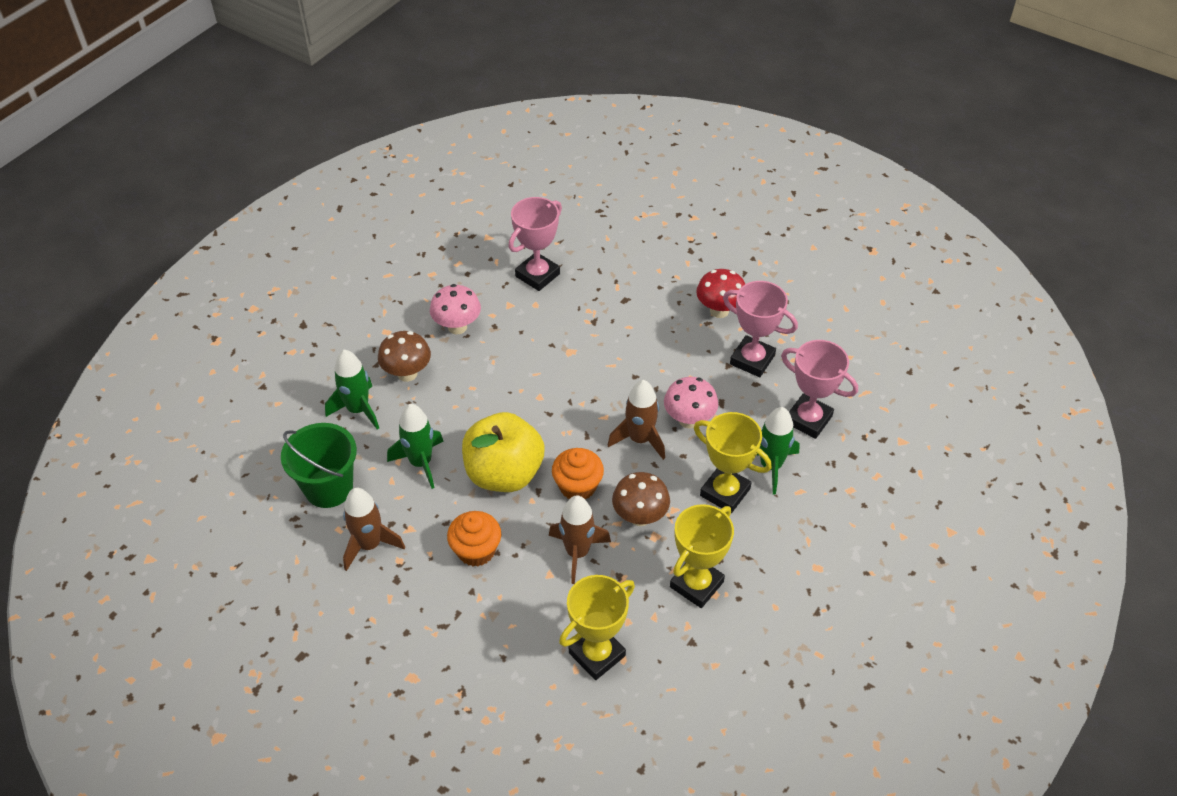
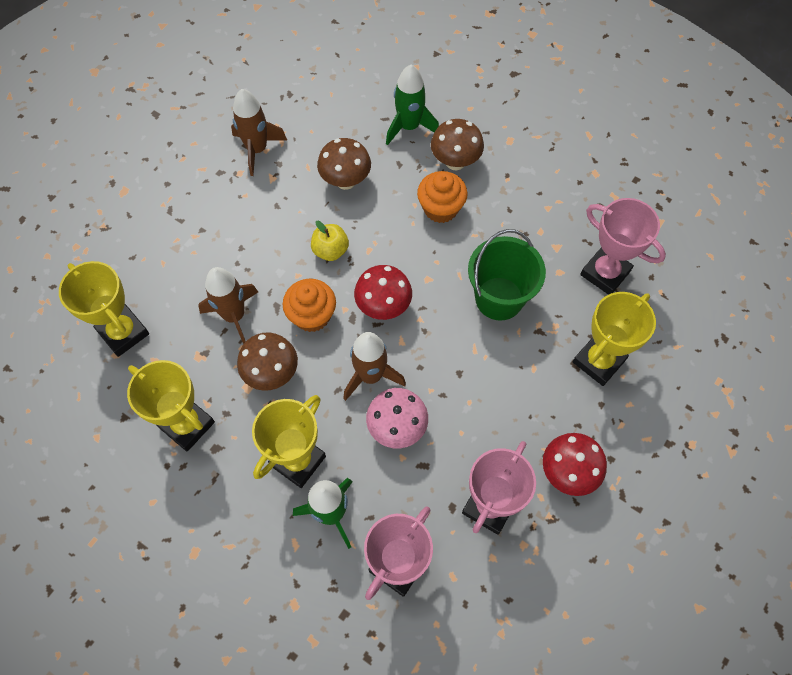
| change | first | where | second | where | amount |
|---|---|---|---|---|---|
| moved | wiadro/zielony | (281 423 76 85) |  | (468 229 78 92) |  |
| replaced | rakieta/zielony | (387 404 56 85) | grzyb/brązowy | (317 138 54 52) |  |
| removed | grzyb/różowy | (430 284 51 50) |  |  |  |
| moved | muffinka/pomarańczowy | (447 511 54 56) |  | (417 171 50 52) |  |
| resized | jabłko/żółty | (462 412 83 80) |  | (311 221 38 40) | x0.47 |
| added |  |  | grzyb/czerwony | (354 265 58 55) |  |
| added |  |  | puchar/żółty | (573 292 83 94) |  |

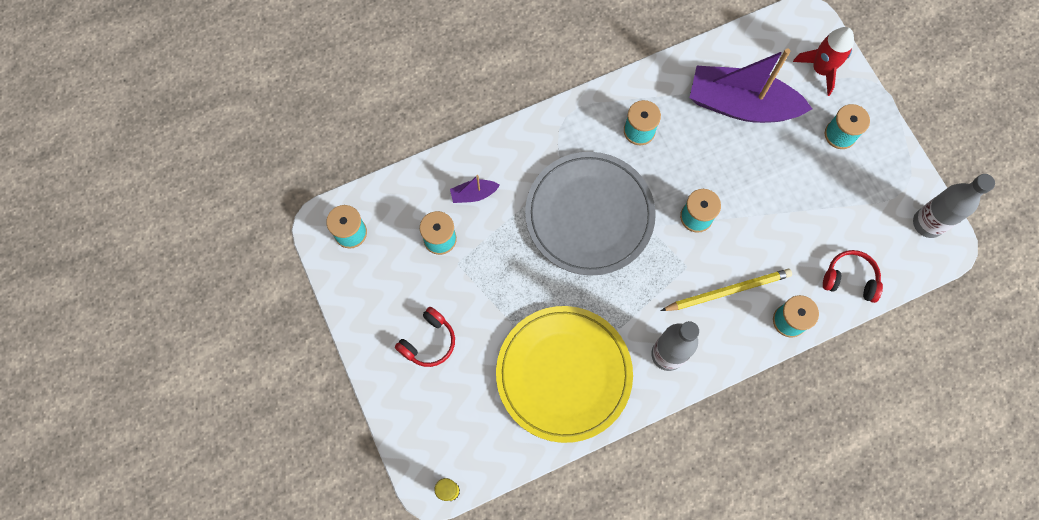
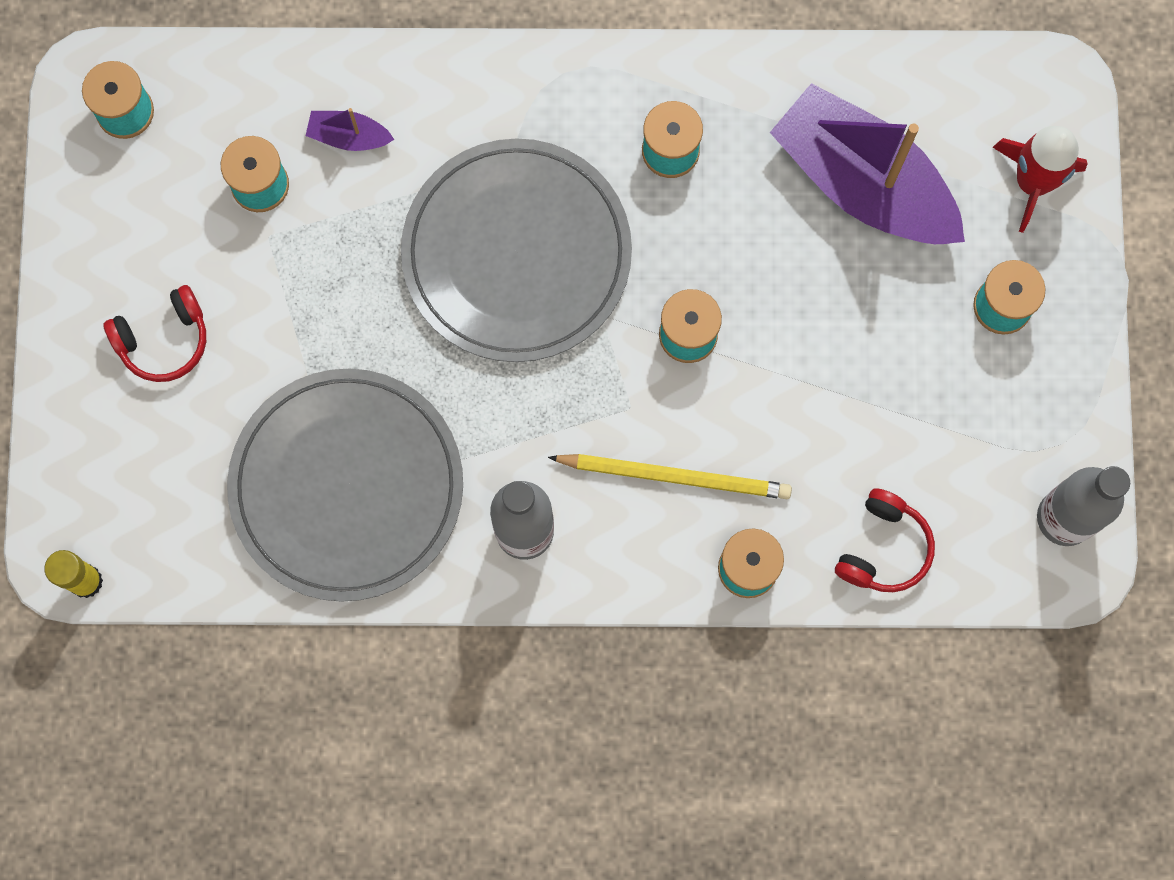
| change | first | where | second | where | amount |
|---|---|---|---|---|---|
| recoloured | talerz/żółty | (496 306 137 137) | talerz/szary | (227 369 236 233) |  |
| turned | słuchawki/czerwony | (823 250 60 53) |  | (835 488 100 104) | 75 degrees clockwise |

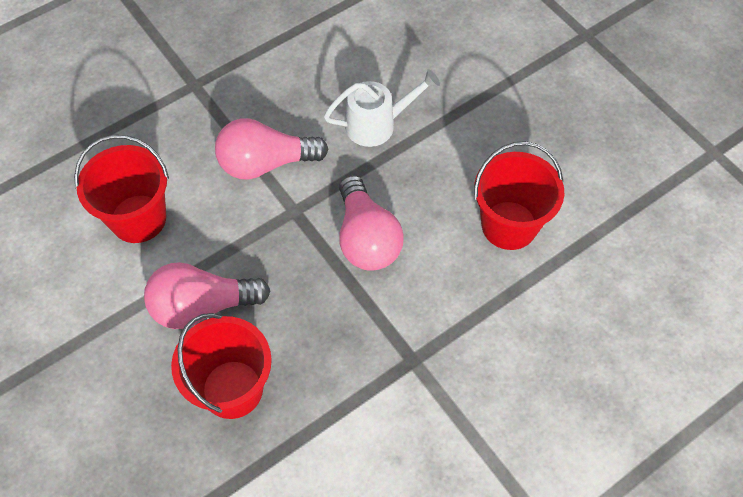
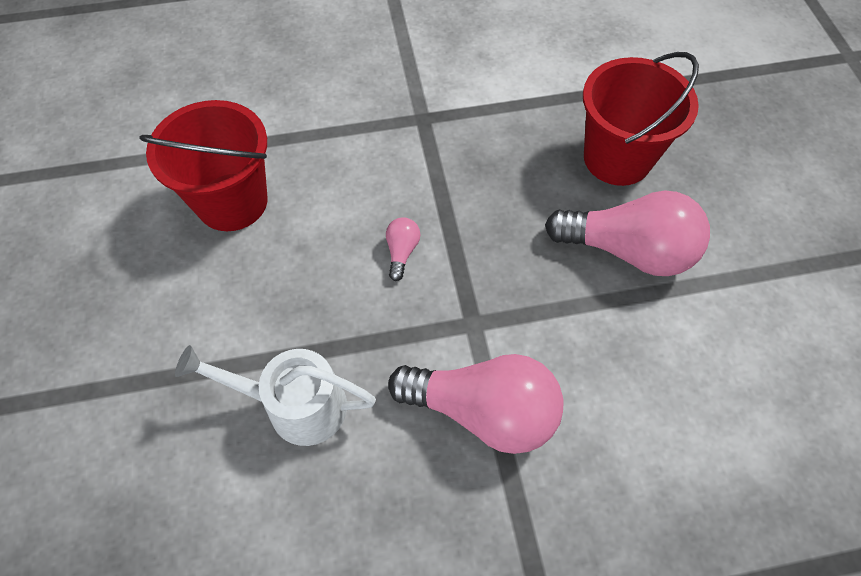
| change | first | where | second | where | amount |
|---|---|---|---|---|---|
| removed | wiadro/czerwony | (74 135 95 108) |  |  |  |
| resized | żarówka/różowy | (339 175 65 96) |  | (386 217 34 64) | x0.42 |

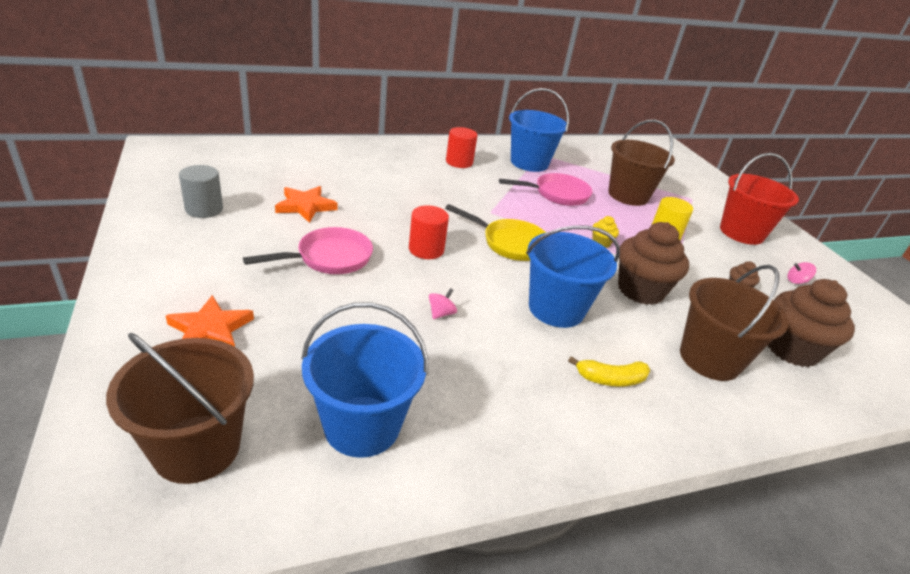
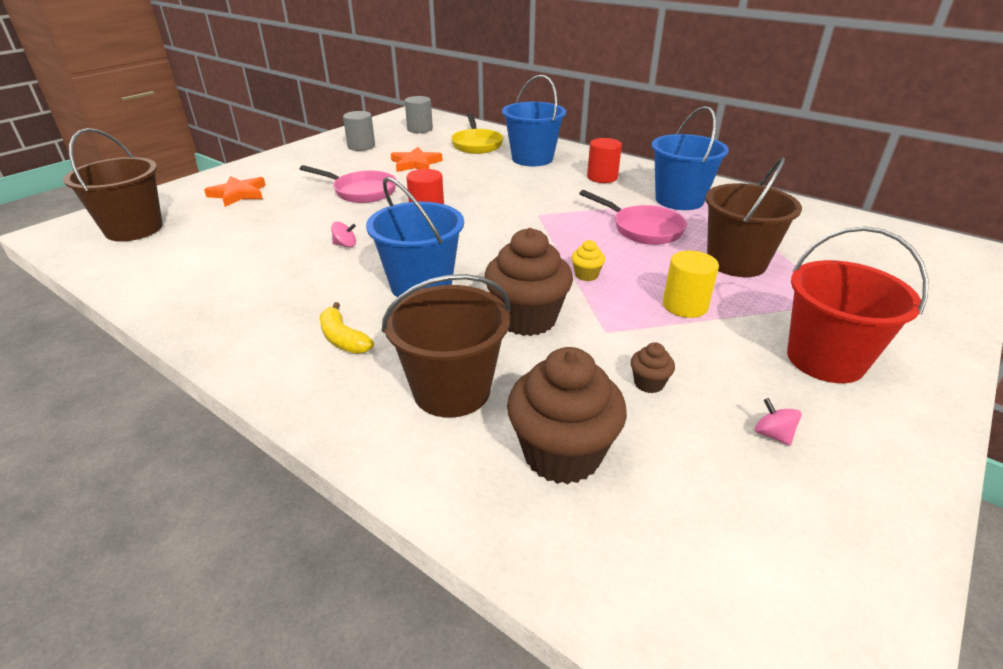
| change | first | where | second | where | amount |
|---|---|---|---|---|---|
| moved | wiadro/niebieski | (301 302 127 156) |  | (502 75 64 91) |  |
| moved | patelnia/żółty | (445 204 101 57) |  | (451 113 53 41) |  |
| added |  |  | walec/szary | (405 96 28 37) |  |

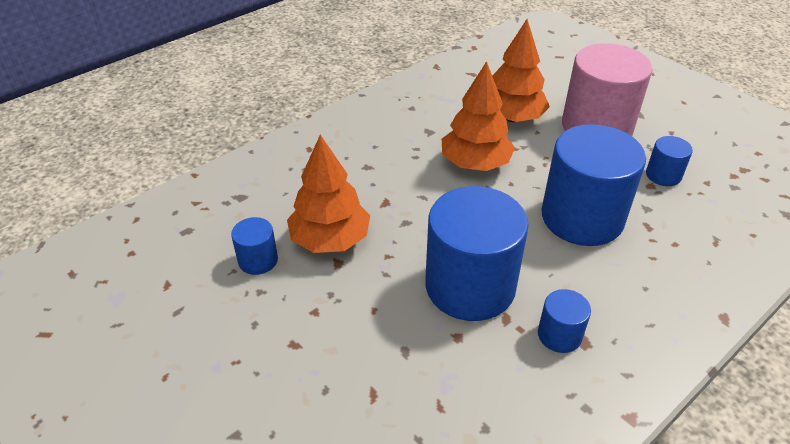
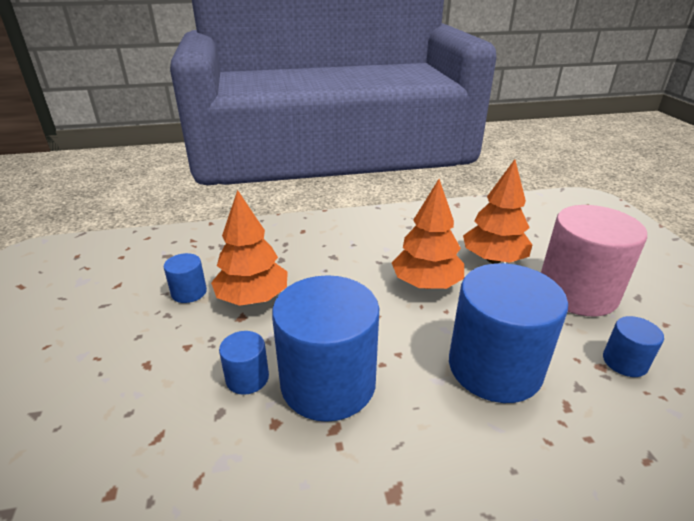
| change | first | where | second | where | amount |
|---|---|---|---|---|---|
| moved | walec/niebieski | (538 289 53 64) |  | (219 331 50 64) |  |

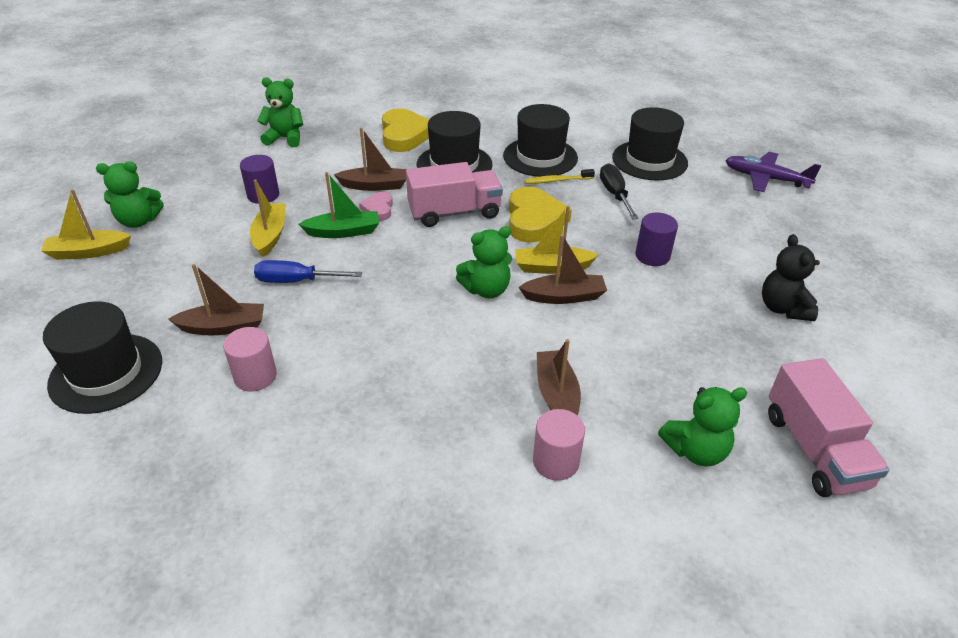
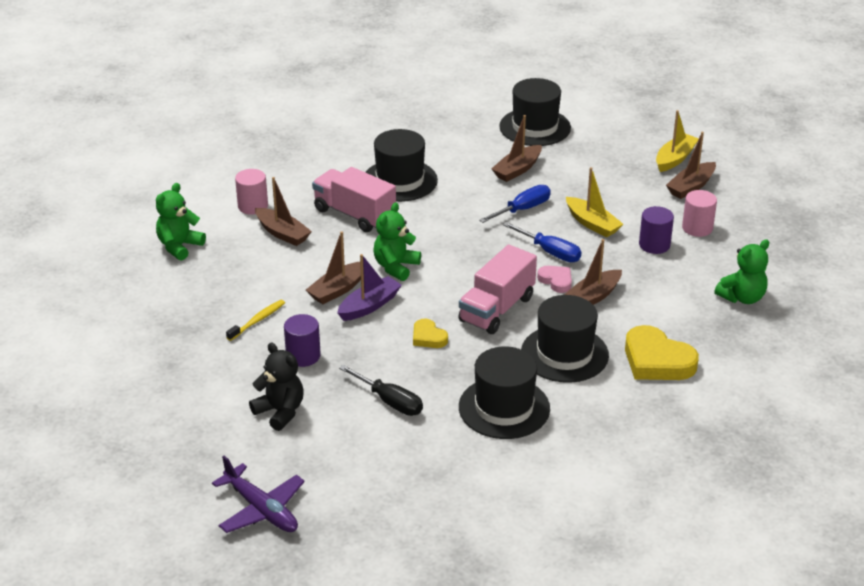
| change | first | where | second | where | amount |
|---|---|---|---|---|---|
| replaced | miś/zielony | (96 161 68 67) | łódka/brązowy | (666 132 50 67) |  |
| moved | walec/różowy | (223 327 54 65) |  | (682 190 35 47) |  |
| replaced | łódka/zielony | (299 172 80 66) | śrubokręt/niebieski | (503 222 78 40) |  |
| resized | serce/żółty | (509 187 63 56) |  | (413 318 35 30) | x0.53 |
| recoloured | łódka/żółty | (515 206 83 68) | łódka/fioletowy | (337 254 65 67) |  |
| moved | szczoteczka do zębów/żółty | (525 169 70 15) |  | (226 300 59 41) |  |
| moved | kapelusz/czarny | (612 107 76 73) |  | (365 129 73 73) |  |
| turned | samolot/fioletowy | (725 152 96 40) |  | (212 456 93 77) | 60 degrees clockwise |
| moved | miś/czarny | (762 234 58 87) |  | (249 343 54 88) |  |
| moved | ciężarówka/różowy | (768 358 122 139) |  | (312 167 84 65) |  |

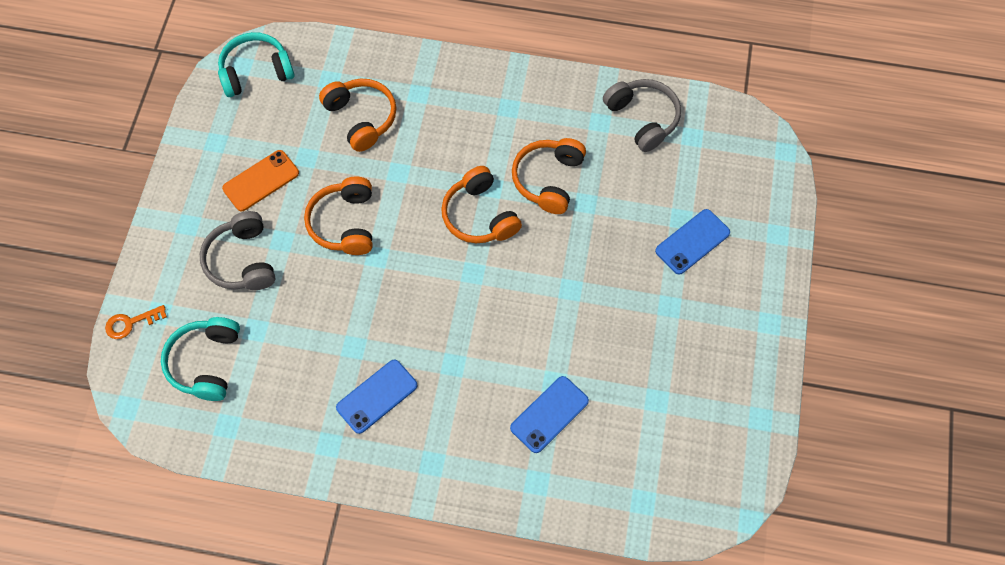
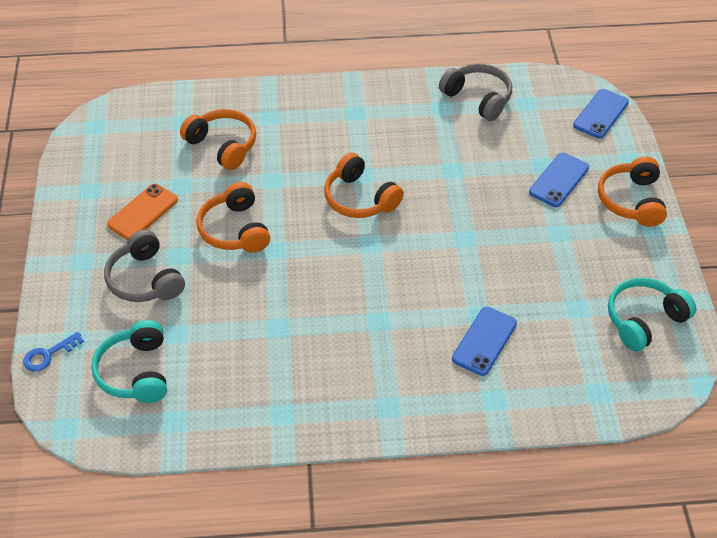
| change | first | where | second | where | amount |
|---|---|---|---|---|---|
| recoloured | klucz/pomarańczowy | (105 305 62 34) | klucz/niebieski | (23 332 61 40) |  |
| moved | słuchawki/turkusowy | (218 32 76 65) |  | (608 277 88 74) |  |
| moved | telefon/niebieski | (336 360 81 74) |  | (573 89 56 49) |  |
| moved | słuchawki/pomarańczowy | (512 138 74 76) |  | (598 157 69 70) |  |

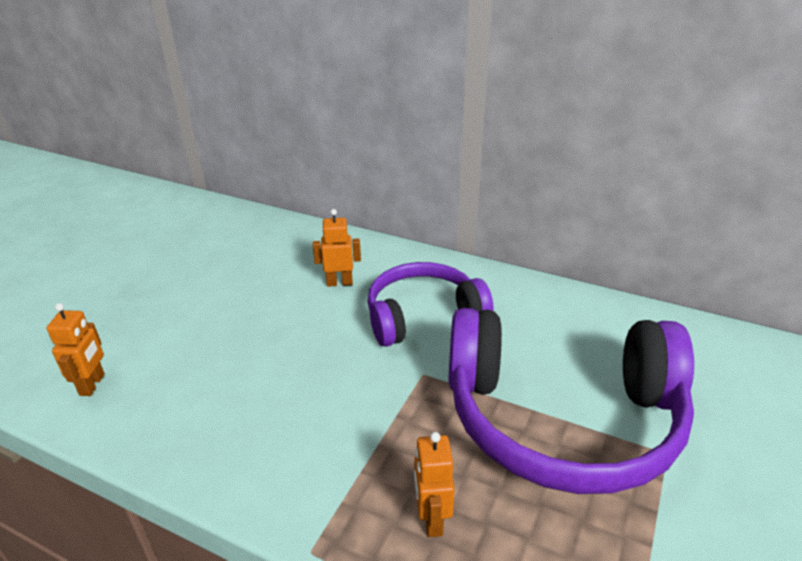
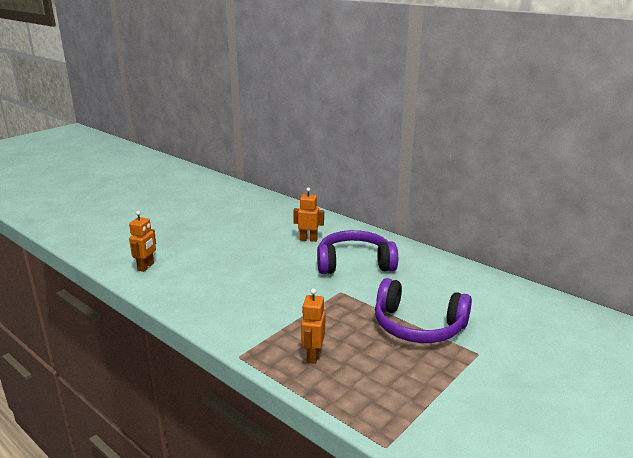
| change | first | where | second | where | amount |
|---|---|---|---|---|---|
| resized | słuchawki/fioletowy | (448 308 246 186) |  | (375 278 97 65) | x0.60 |

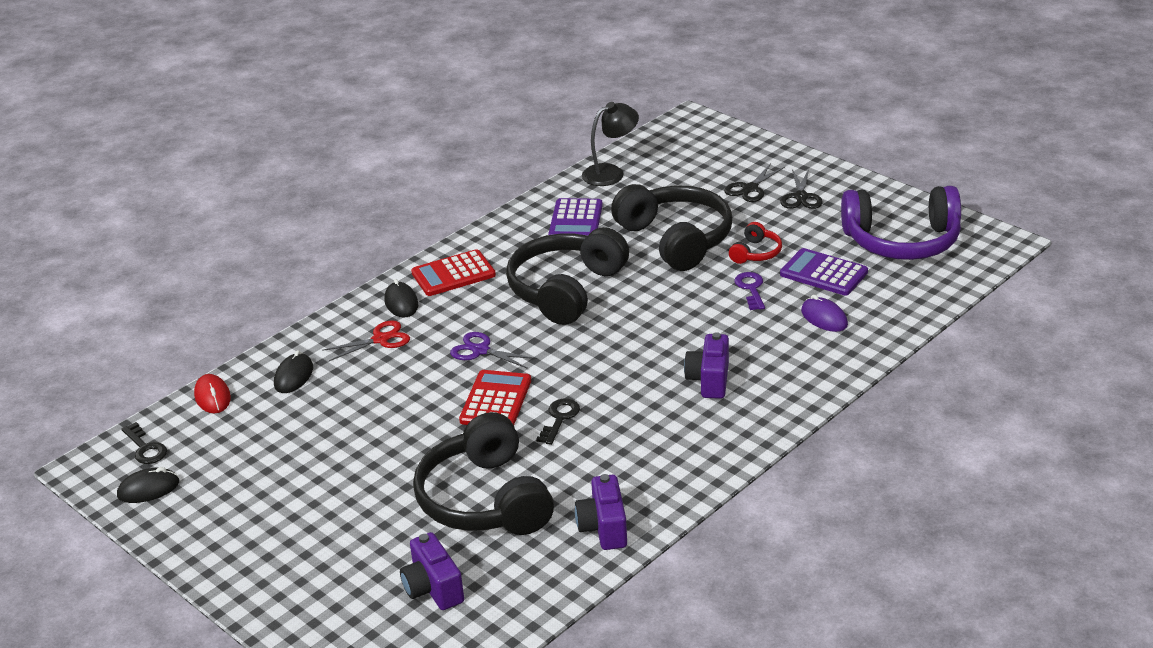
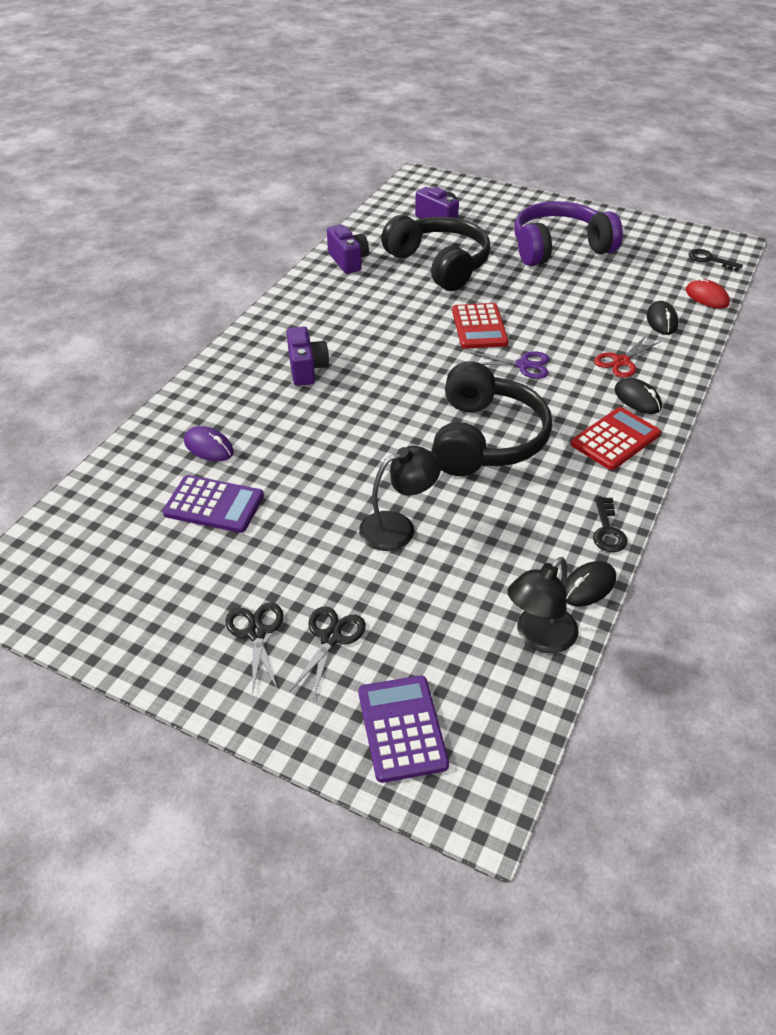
| change | first | where | second | where | amount |
|---|---|---|---|---|---|
| moved | myszka/czarny | (117 467 62 36) |  | (565 561 51 45) |  |
| moved | klucz/czarny | (536 399 44 46) |  | (593 497 35 55) |  |
| moved | kalkulator/fioletowy | (548 198 55 38) |  | (358 675 91 108) |  |
| replaced | słuchawki/czarny | (611 184 121 87) | lampka/czarny | (359 446 82 105) |  |
| removed | słuchawki/czerwony | (729 222 53 42) |  |  |  |
| removed | klucz/fioletowy | (734 272 31 38) |  |  |  |
| moved | słuchawki/fioletowy | (841 186 120 74) |  | (514 201 109 65) |  |

